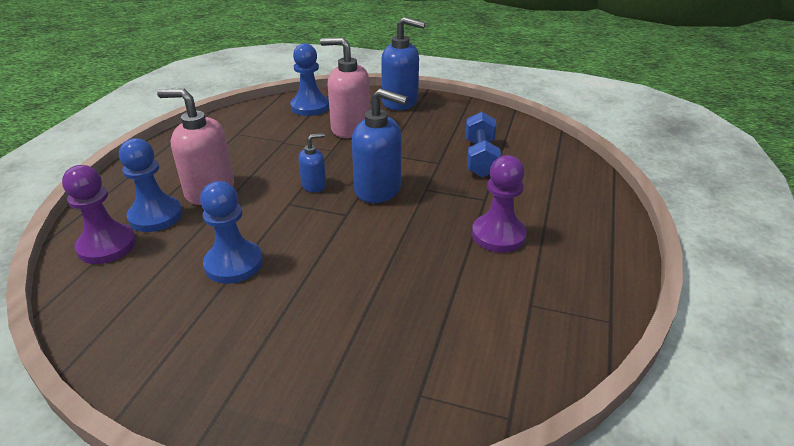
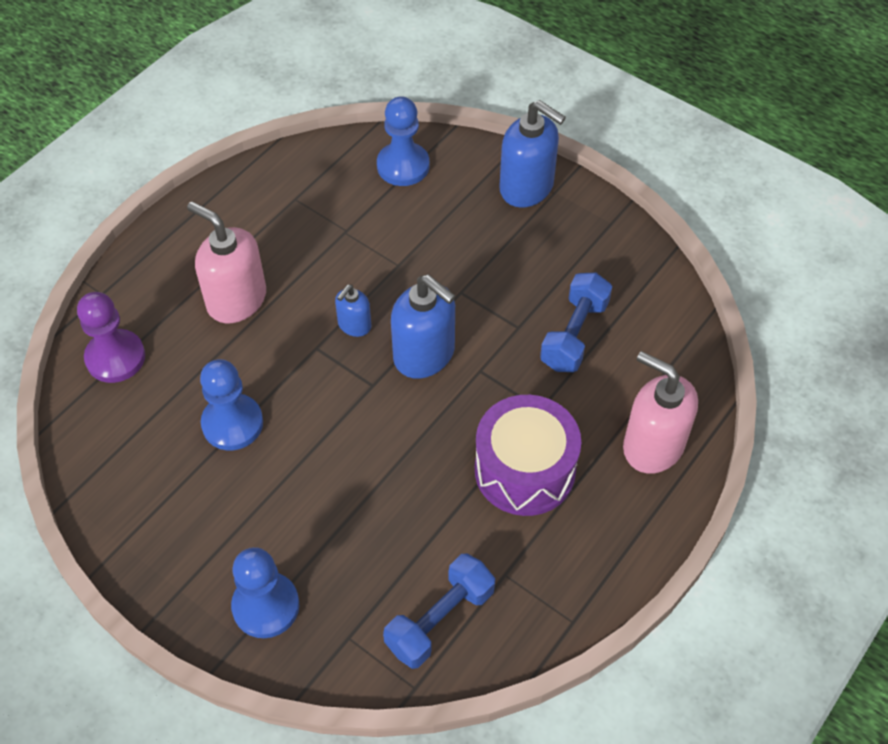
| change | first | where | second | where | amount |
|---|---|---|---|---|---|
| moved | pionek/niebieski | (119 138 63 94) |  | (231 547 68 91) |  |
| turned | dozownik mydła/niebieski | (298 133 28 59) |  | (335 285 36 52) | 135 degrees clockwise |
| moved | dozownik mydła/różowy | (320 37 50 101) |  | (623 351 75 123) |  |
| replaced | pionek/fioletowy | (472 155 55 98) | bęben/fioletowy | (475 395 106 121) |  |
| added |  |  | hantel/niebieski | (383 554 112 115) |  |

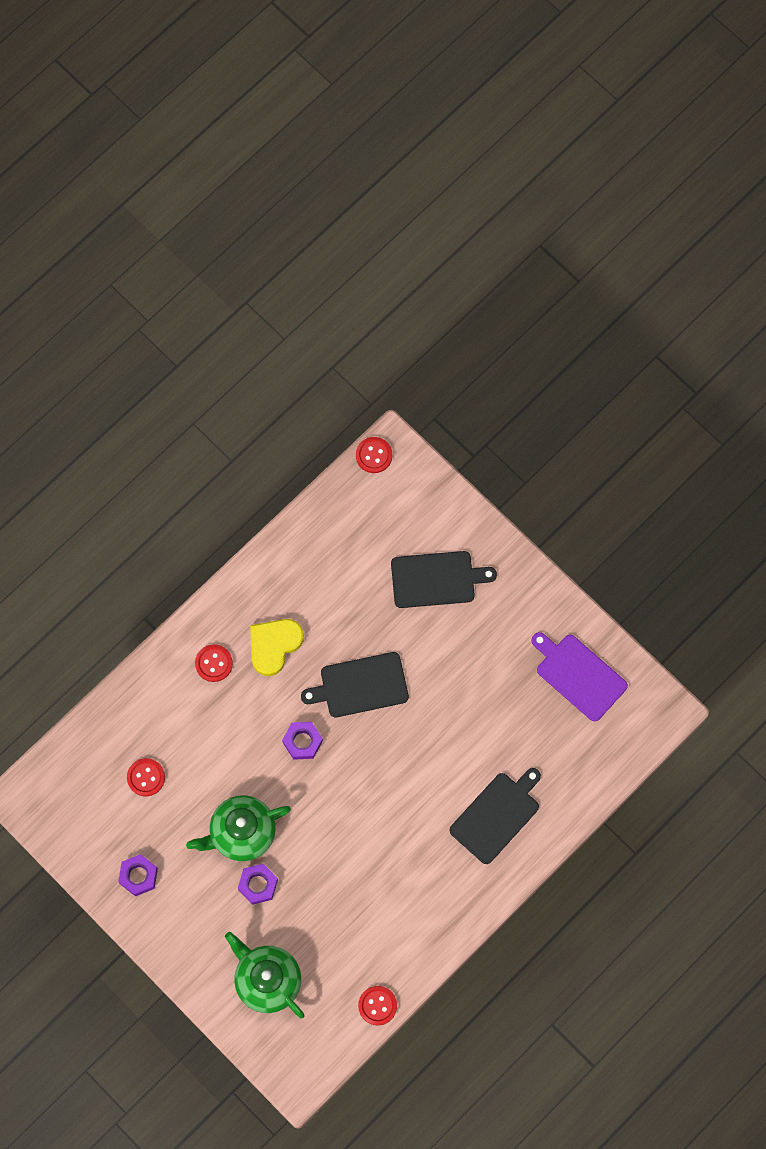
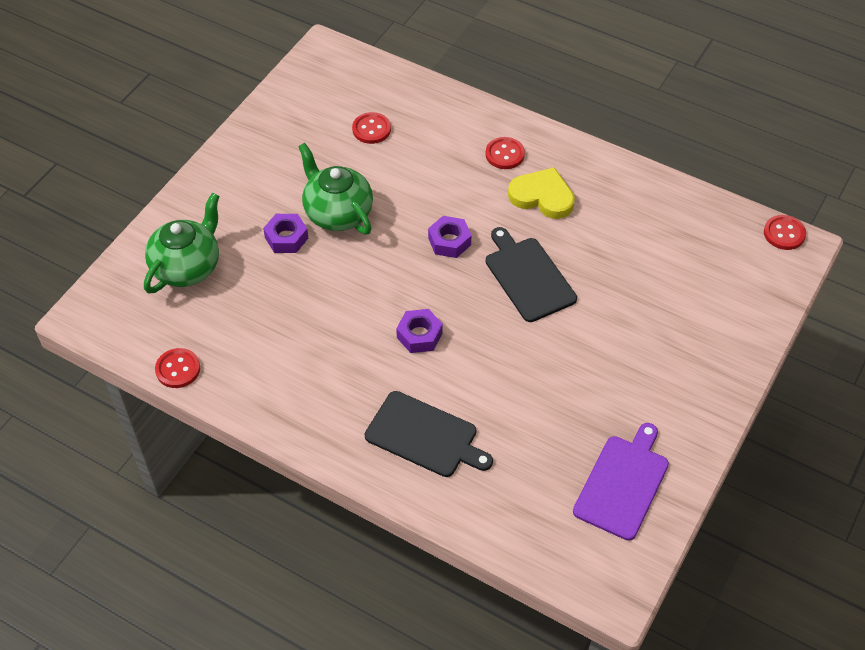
| change | first | where | second | where | amount |
|---|---|---|---|---|---|
| moved | nakrętka/fioletowy | (118 854 40 43) |  | (396 309 47 44) |  |
| removed | deska do krojenia/czarny | (391 551 106 57) |  |  |  |

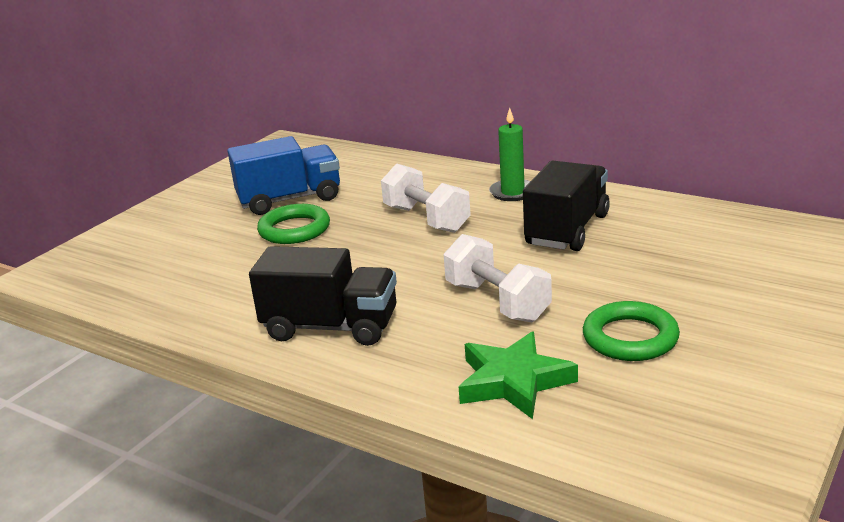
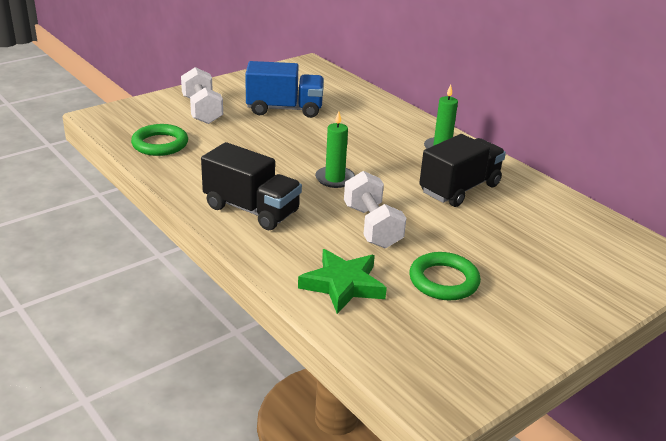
| change | first | where | second | where | amount |
|---|---|---|---|---|---|
| moved | pierścień/zielony | (257 204 73 40) |  | (131 124 57 32) |  |
| moved | hantel/biały | (381 163 90 70) |  | (181 67 42 57) |  |
| added |  |  | świeca/zielony | (315 111 40 77) |  |

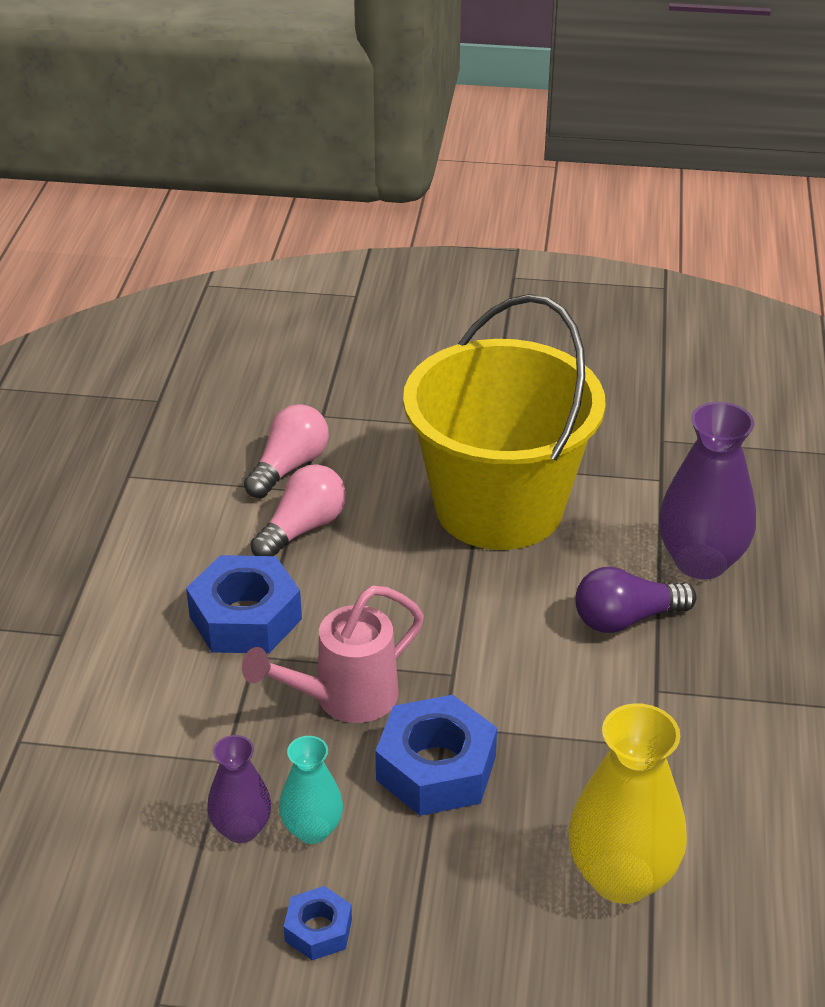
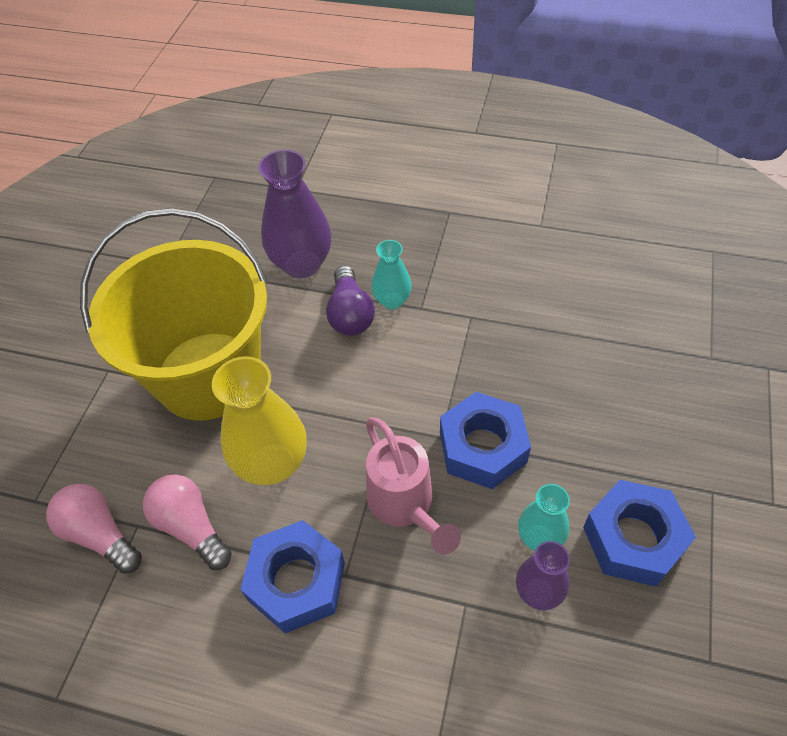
| change | first | where | second | where | amount |
|---|---|---|---|---|---|
| resized | nakrętka/niebieski | (284 886 68 74) |  | (583 480 113 107) | x1.91 |
| moved | wazon/żółty | (568 703 119 201) |  | (212 356 95 129) |  |
| added |  |  | wazon/turkusowy | (372 240 40 69) |  |

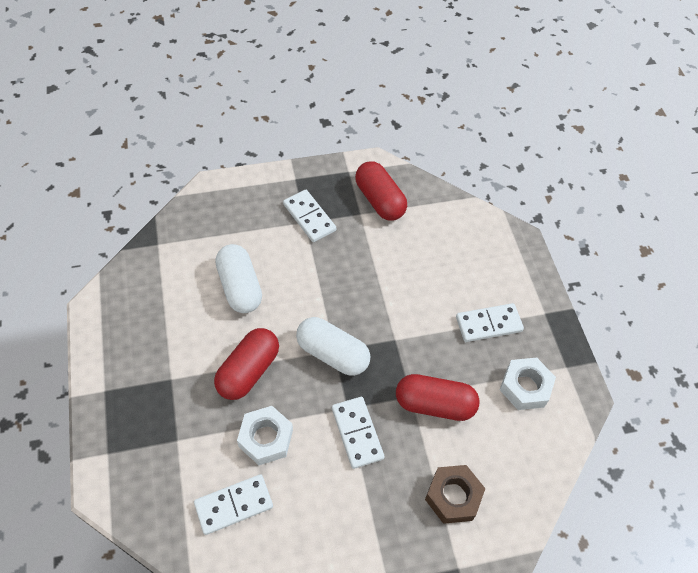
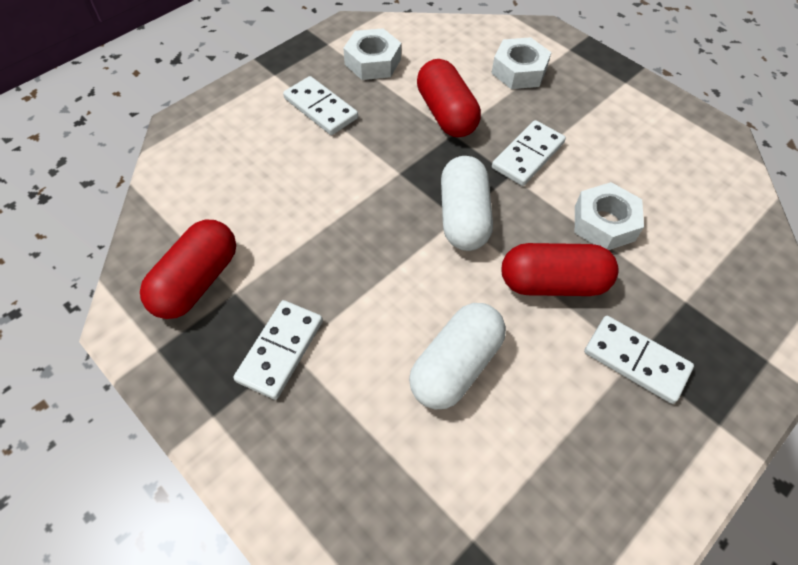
| change | first | where | second | where | amount |
|---|---|---|---|---|---|
| moved | kostka domina/biały | (194 474 79 61) |  | (584 316 110 88) |  |
| recoloured | nakrętka/brązowy | (425 465 61 59) | nakrętka/biały | (491 37 60 52) |  |

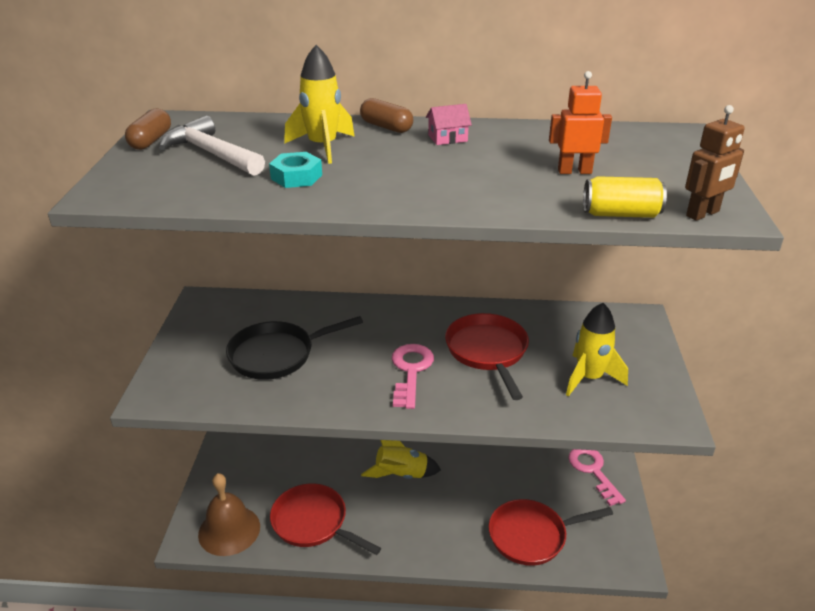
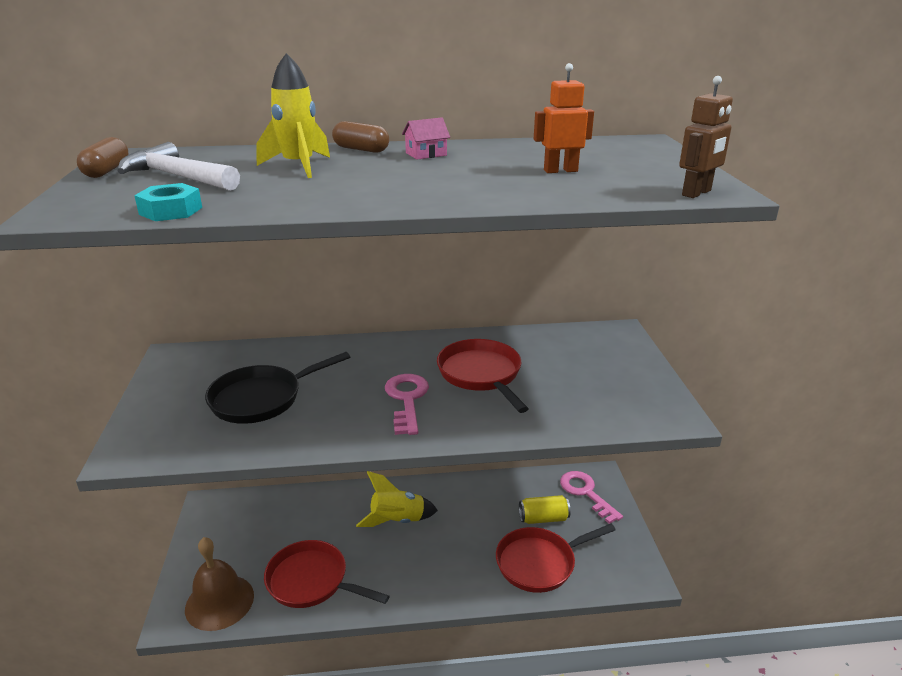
| change | first | where | second | where | amount |
|---|---|---|---|---|---|
| moved | nakrętka/turkusowy | (269 152 53 36) |  | (134 183 68 38) |  |
| removed | rakieta/żółty | (566 303 62 93) |  |  |  |
| moved | puszka/żółty | (583 176 84 42) |  | (519 495 52 29) |  |

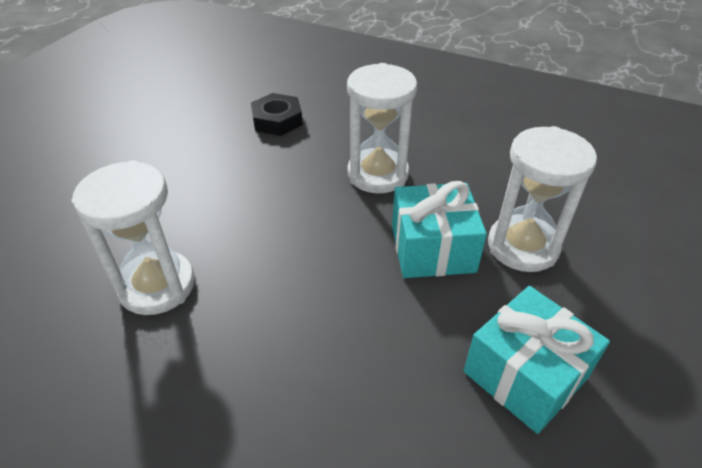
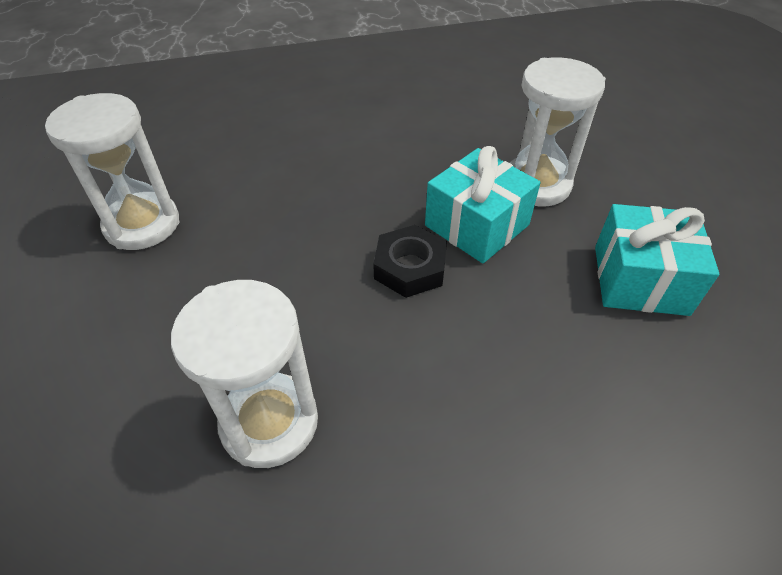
| change | first | where | second | where | amount |
|---|---|---|---|---|---|
| moved | nakrętka/czarny | (251 93 52 43) |  | (373 225 74 73) |  |
| moved | klepsydra/biały | (347 63 70 130) |  | (45 93 135 157) |  |

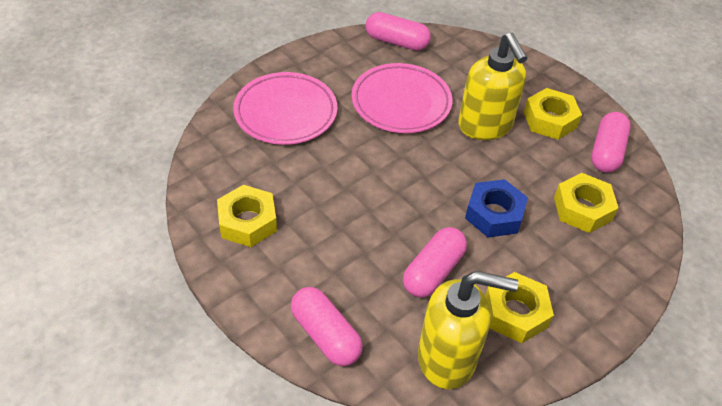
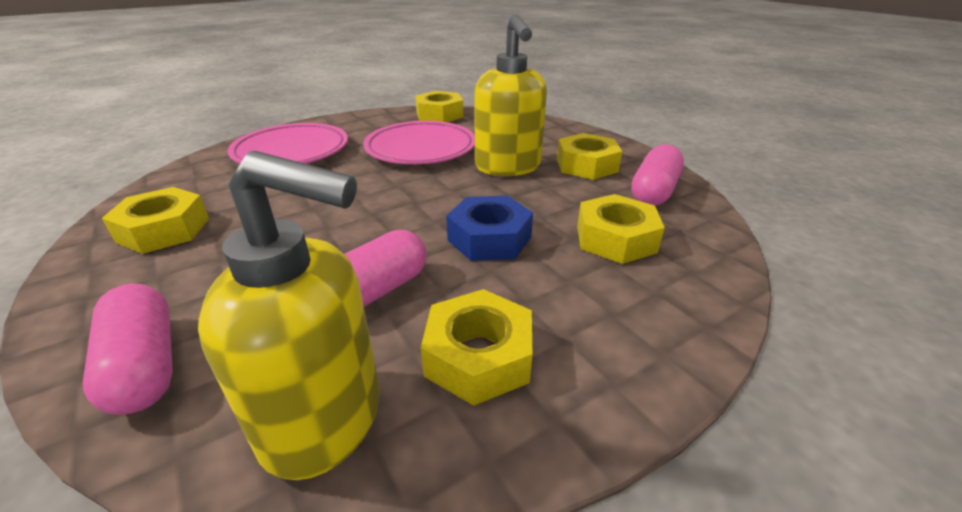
| change | first | where | second | where | amount |
|---|---|---|---|---|---|
| replaced | kapsułka/różowy | (366 12 65 39) | nakrętka/żółty | (415 91 48 31) |  |

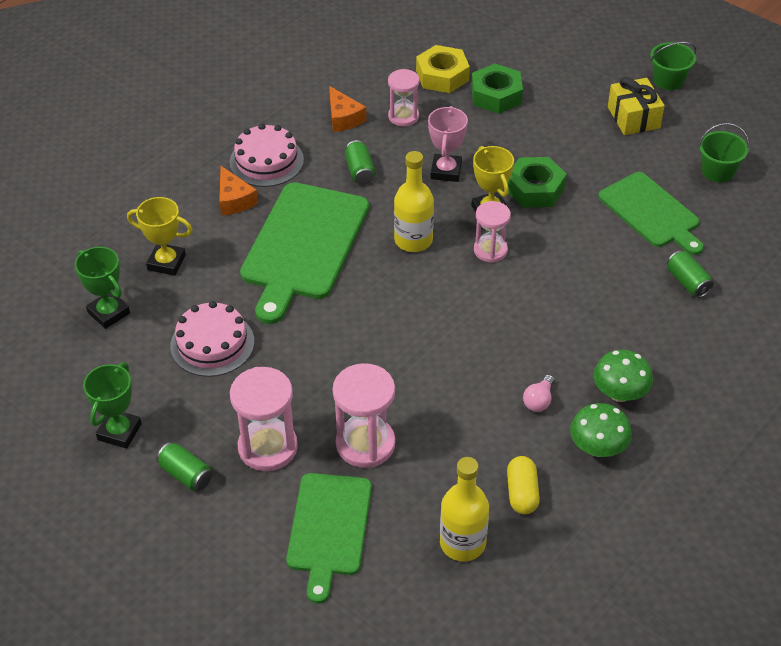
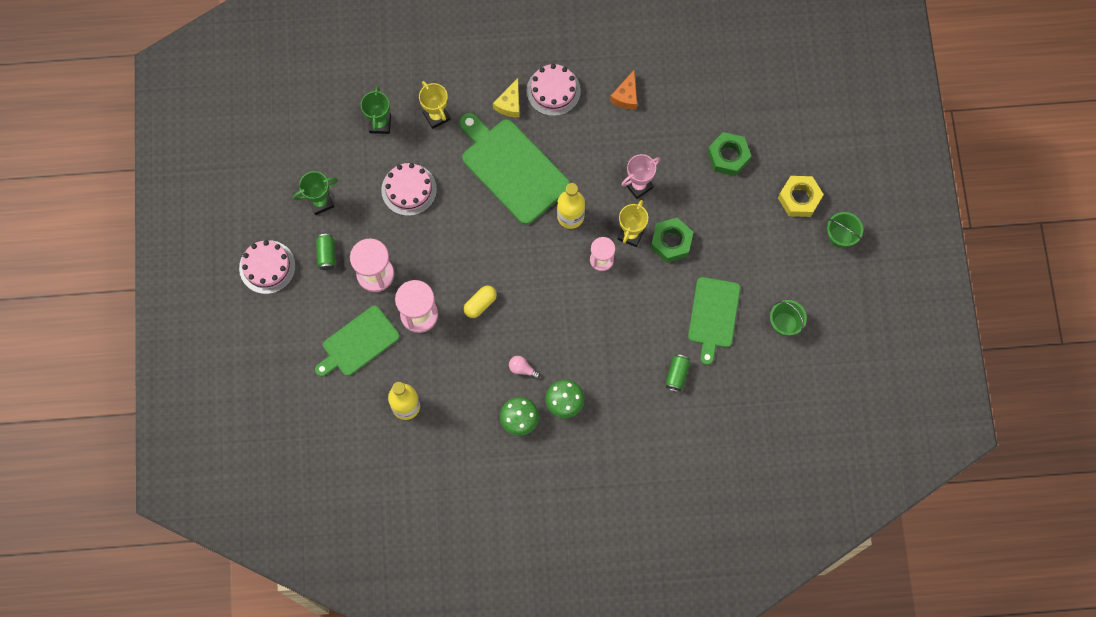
| change | first | where | second | where | amount |
|---|---|---|---|---|---|
| recoloured | ser/pomarańczowy | (219 166 39 50) | ser/żółty | (493 78 26 40) |  |
| turned | deska do krojenia/zielony | (240 182 129 142) |  | (459 113 111 112) | 75 degrees clockwise |
| removed | puszka/zielony | (345 140 31 45) |  |  |  |
| removed | klepsydra/różowy | (388 69 32 57) |  |  |  |
| moved | nakrętka/żółty | (416 45 54 48) |  | (778 176 46 41) |  |
| moved | kapsułka/żółty | (507 456 33 58) |  | (464 286 33 32) |  |
| turned | żarówka/różowy | (523 375 31 37) |  | (509 356 31 23) | 45 degrees clockwise |
| removed | prezent/żółty | (608 77 57 58) |  |  |  |
| added |  |  | tort/różowy | (239 240 57 54) |  |

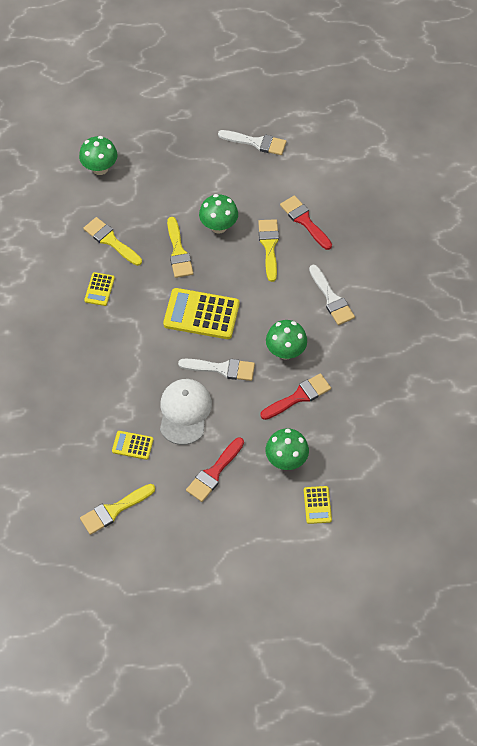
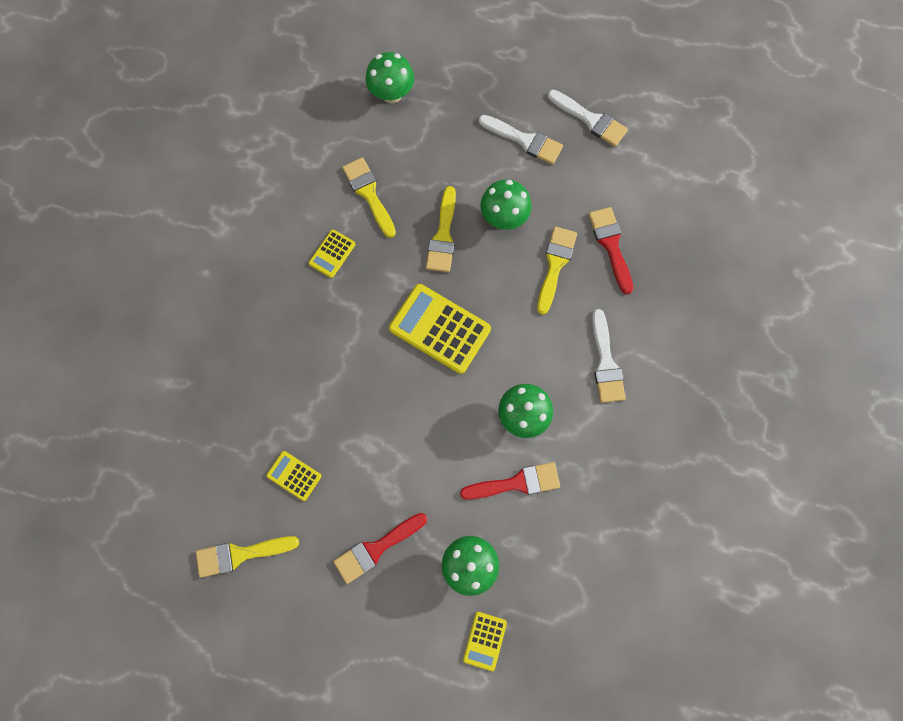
| change | first | where | second | where | amount |
|---|---|---|---|---|---|
| removed | czapka/biały | (160 379 52 66) |  |  |  |
| moved | pędzel/biały | (178 359 77 22) |  | (479 115 84 50) |  |

